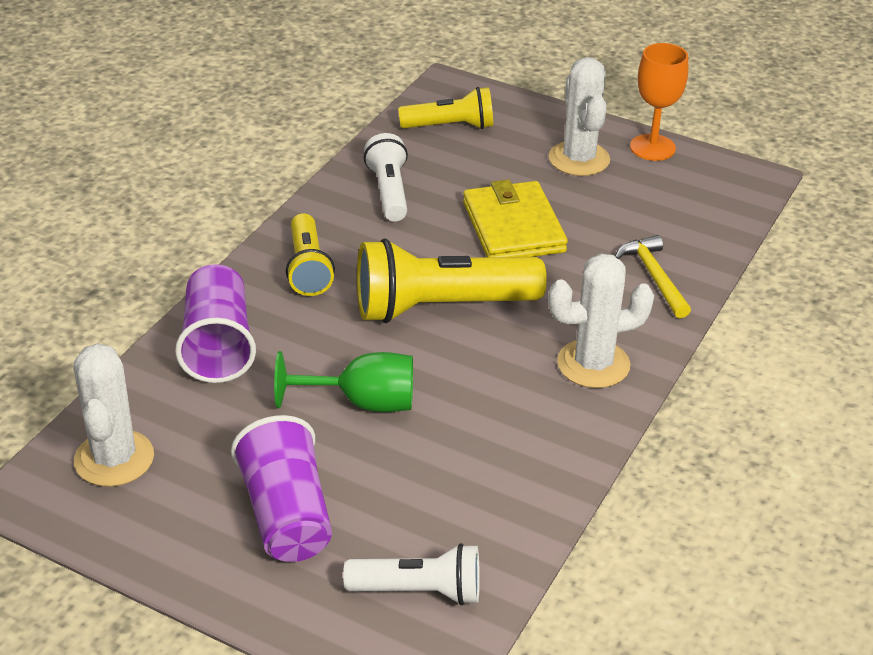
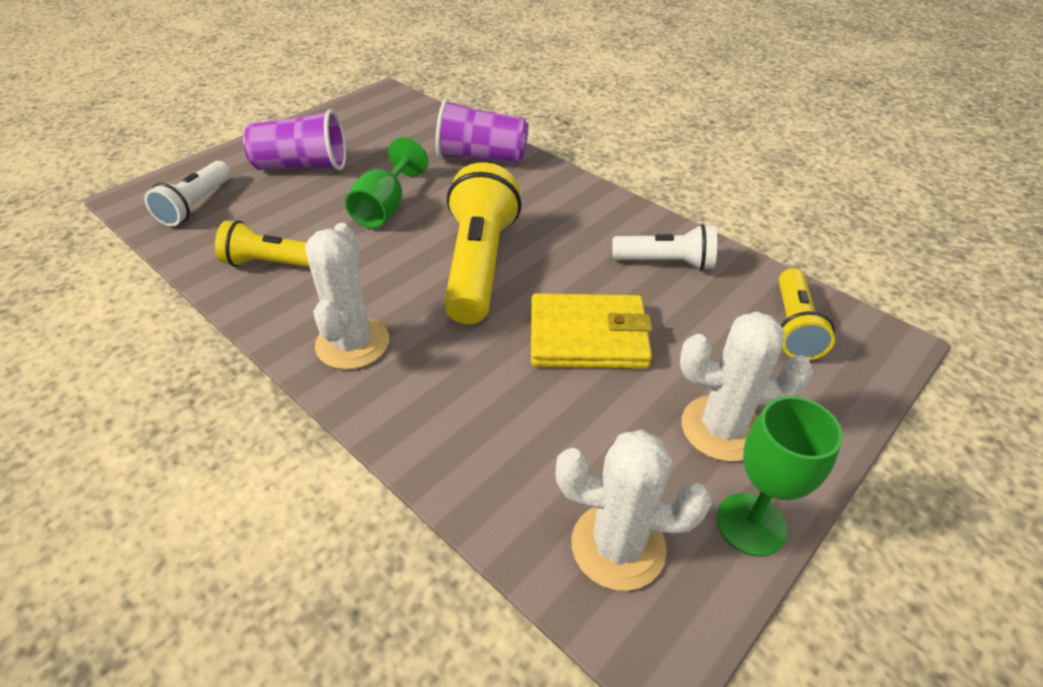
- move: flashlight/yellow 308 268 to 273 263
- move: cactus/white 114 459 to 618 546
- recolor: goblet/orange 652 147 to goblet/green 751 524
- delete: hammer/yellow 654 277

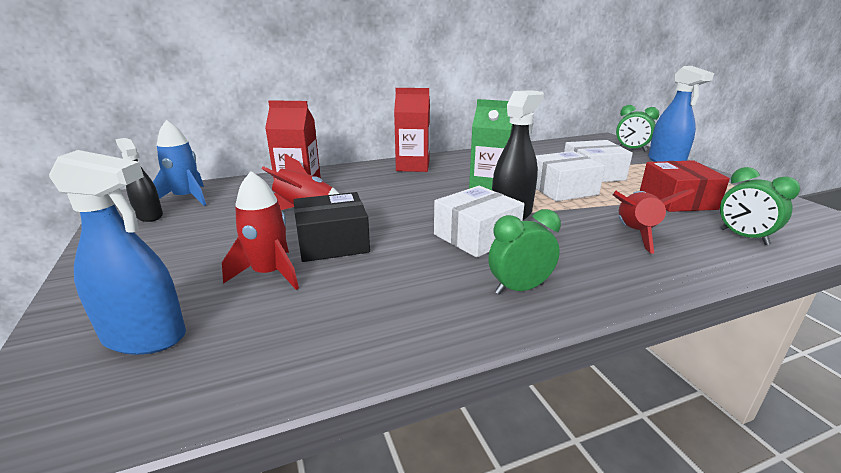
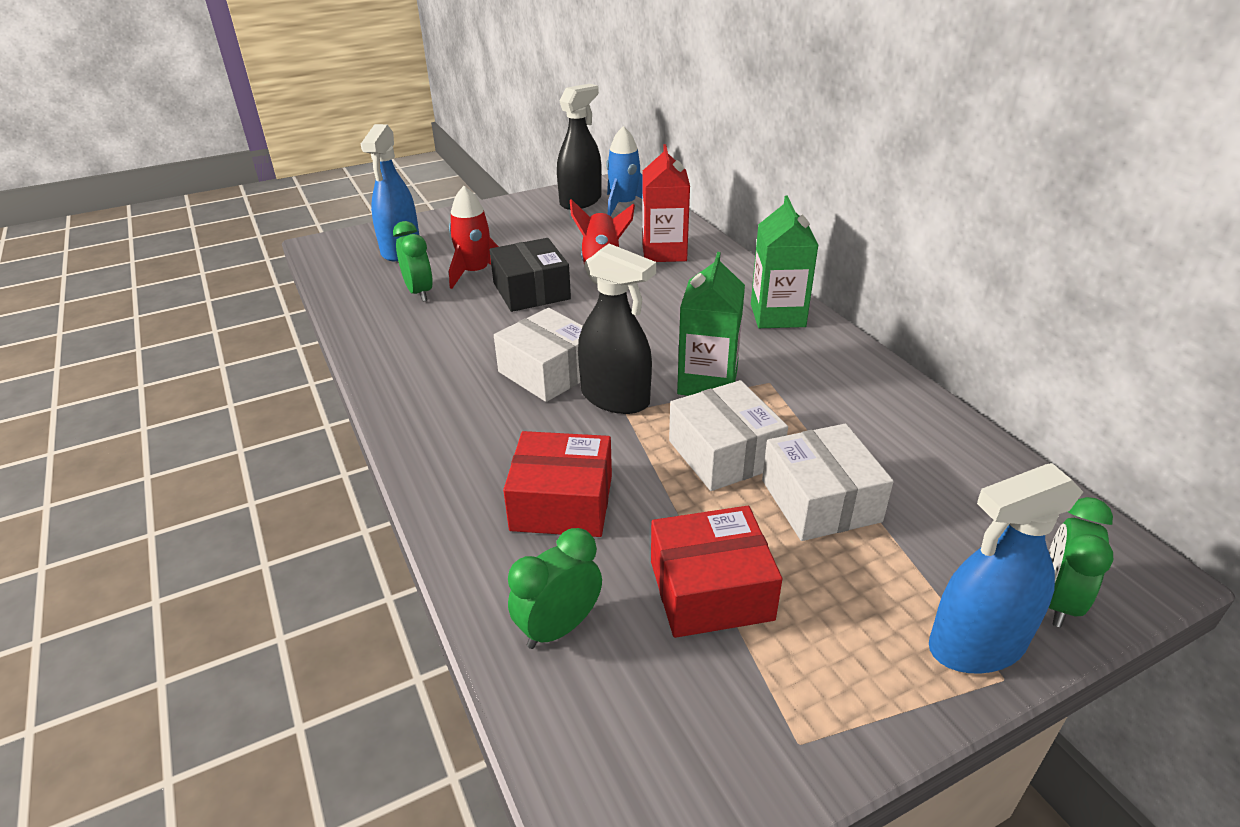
- move: clock/green 519 288 to 419 292
- replace: rocket/red 635 234 to box/red 562 503
- resize: spray bottle/black 149 216 = 580 201 x1.55
- recolor: carton/red 413 166 to carton/green 777 315

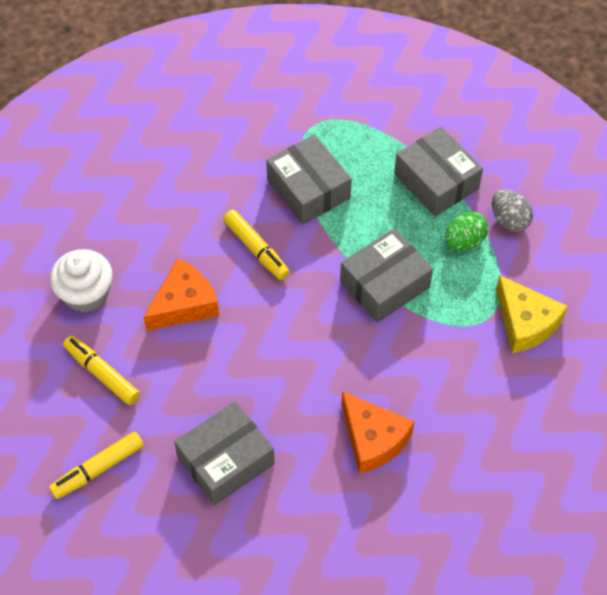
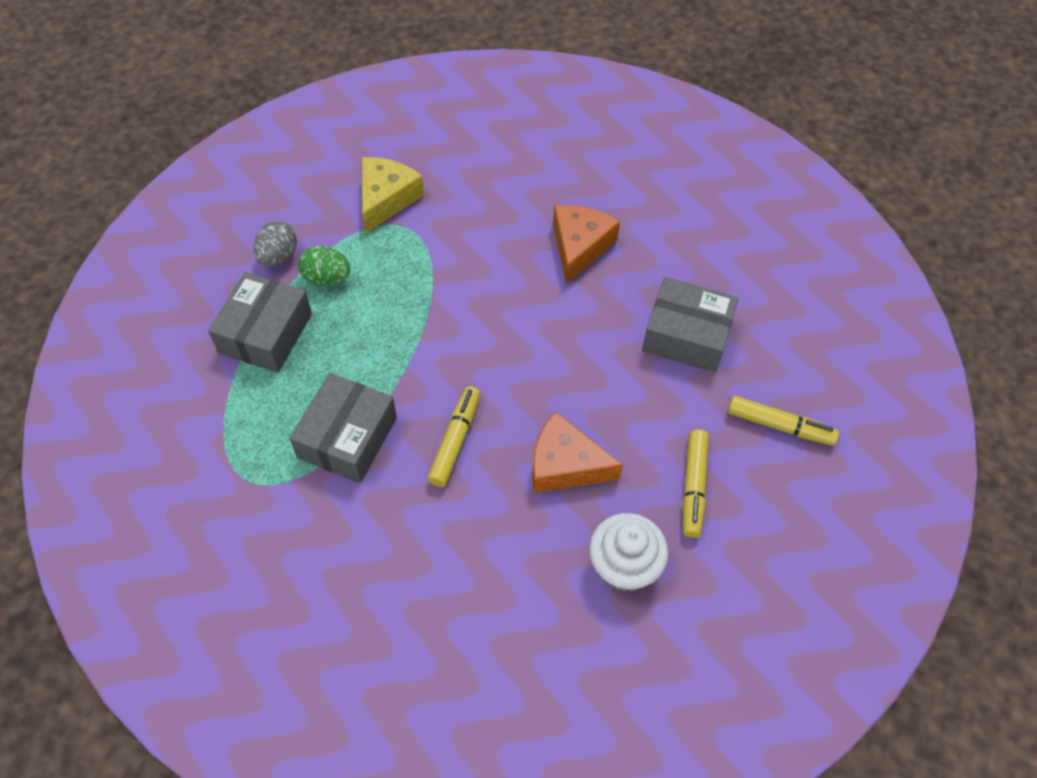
- delete: box/grey 385 284

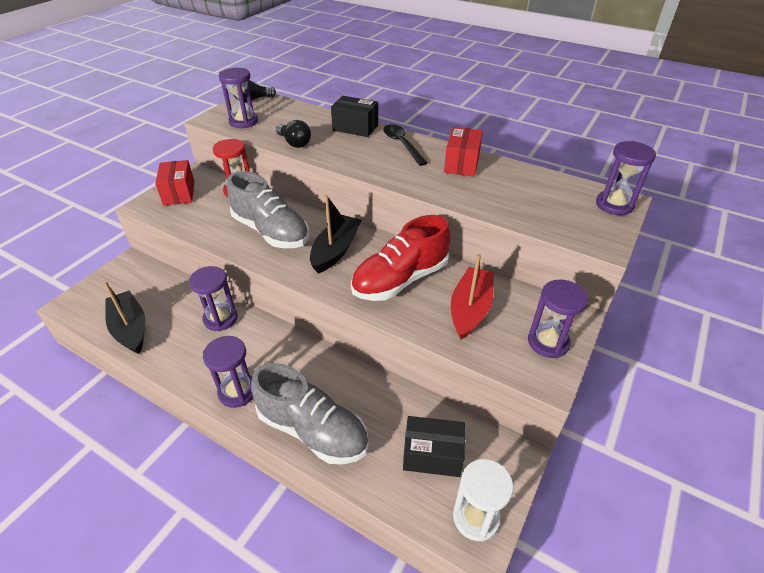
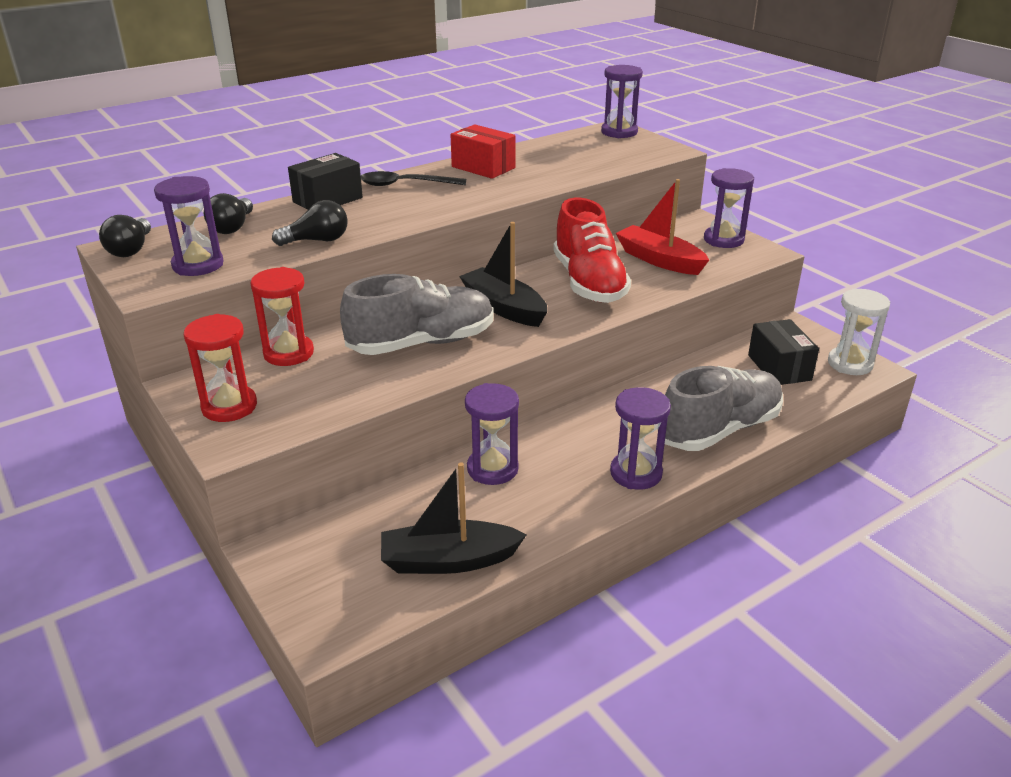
- replace: box/red 179 193 to hourglass/red 229 406
- insert: light bulb/black 232 227
- rotate: box/black 432 455 = 779 367 45 degrees counterclockwise

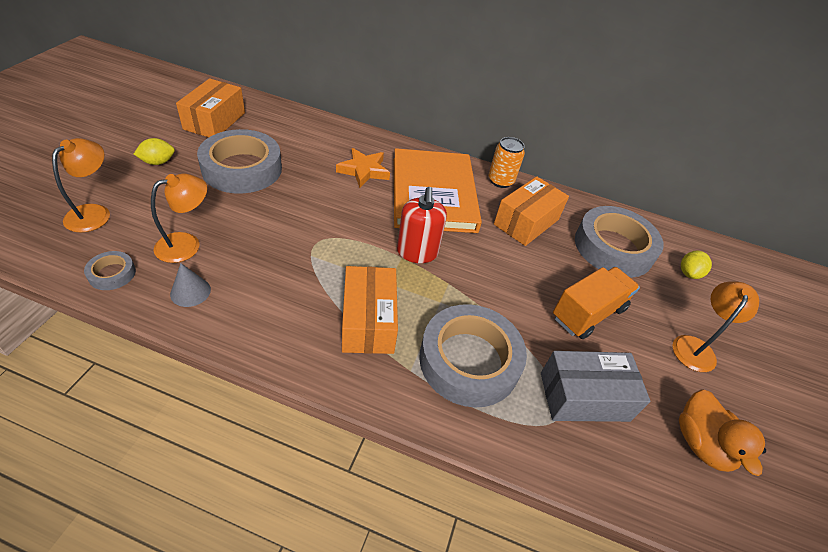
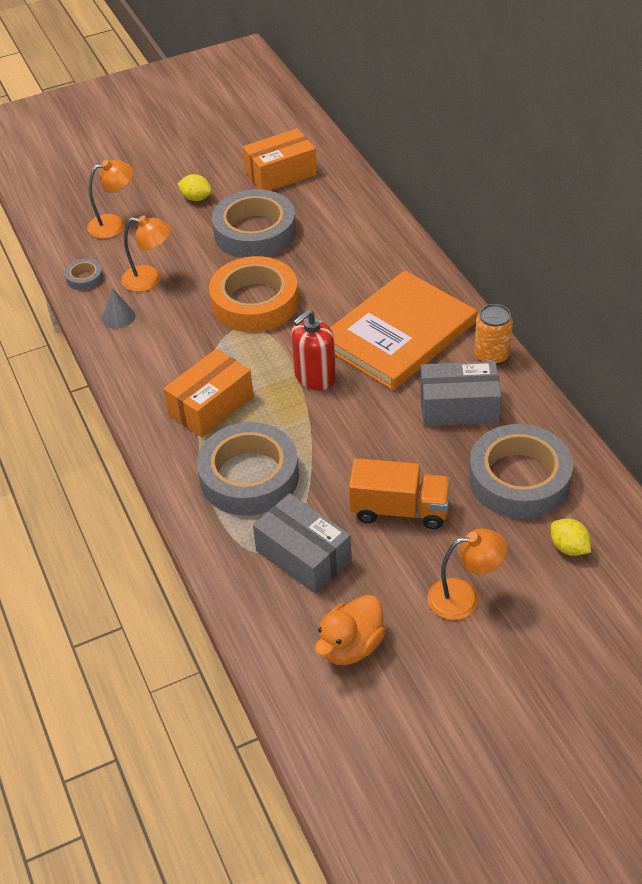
- insert: tape/orange 255 302
- recolor: box/orange 526 222 to box/grey 459 407
- rotate: lemon/yellow 688 273 = 569 547 60 degrees clockwise
- delete: star/orange 364 170

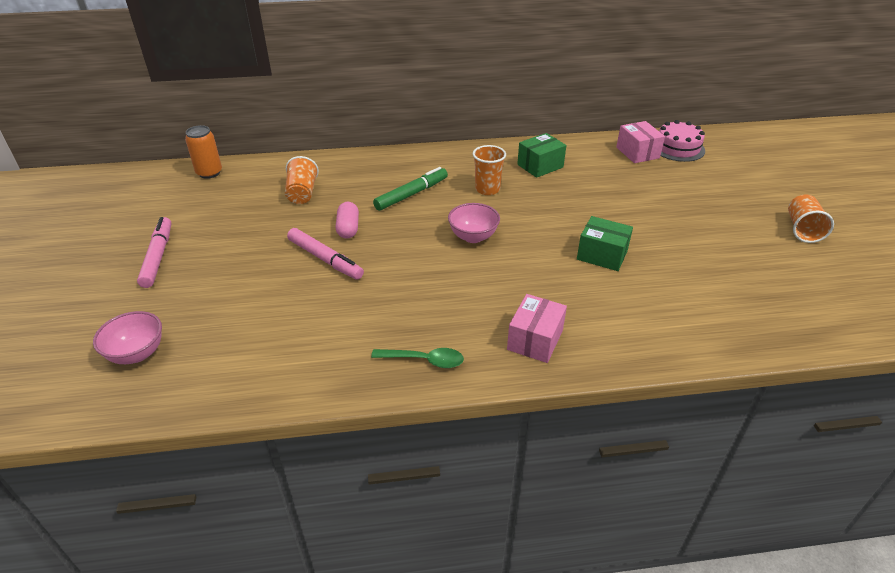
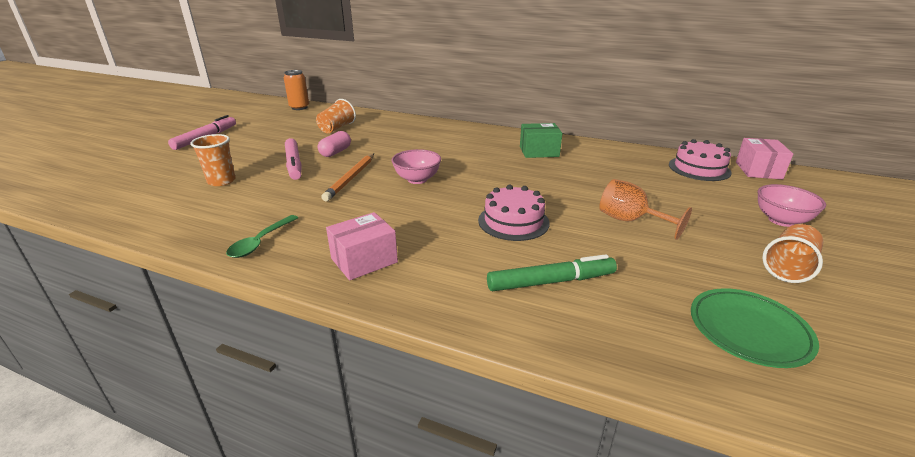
- move: cup/orange 487 189 to 221 181
- rotate: spoon/green 424 360 = 260 242 75 degrees clockwise
- insert: pencil/orange 351 178
- replace: box/green 602 255 to cake/pink 513 221
- move: marker/green 411 194 to 551 281
- insert: goblet/orange 630 221
- insert: plate/green 748 331
- move: box/pink 637 153 to 758 170
- move: bowl/pink 137 353 to 781 220

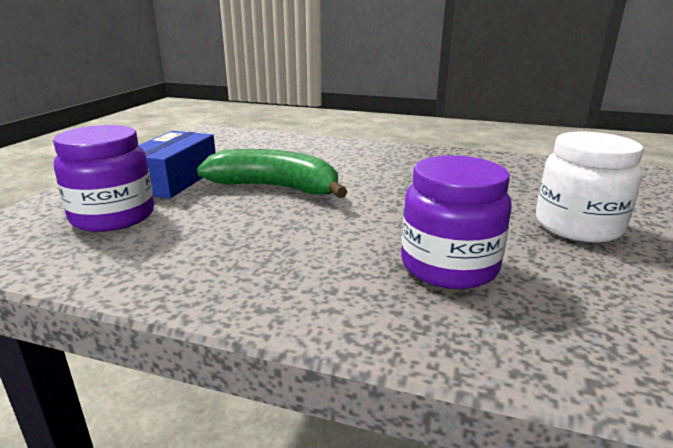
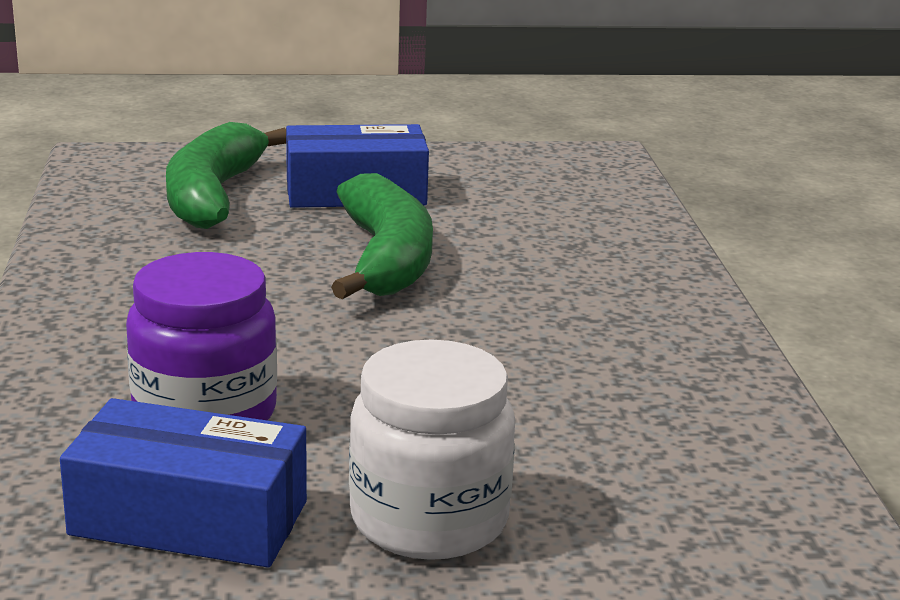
- insert: box/blue 189 518
- replace: jar/purple 113 216 to banana/green 213 195

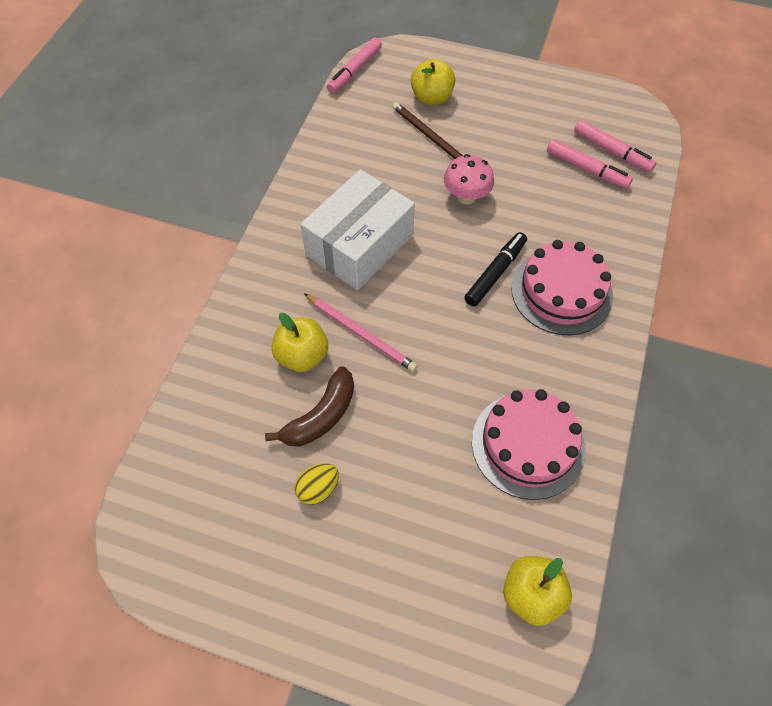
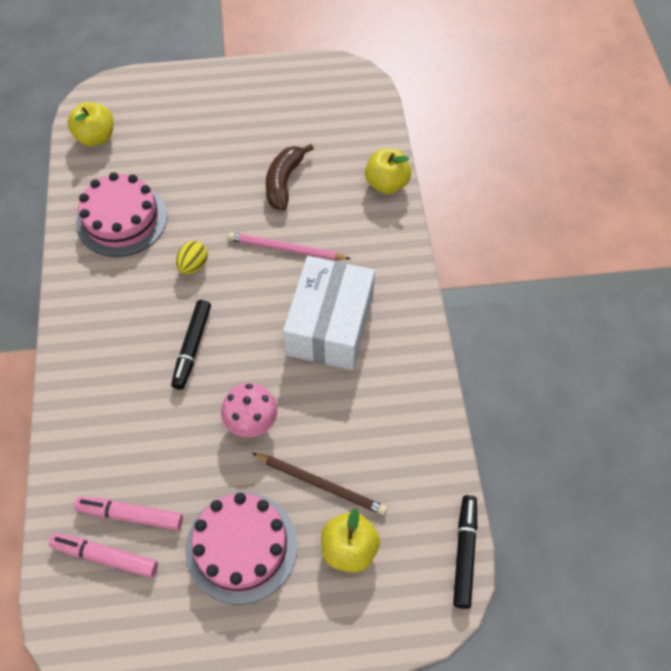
- move: egg/yellow 318 489 to 193 266
- move: cake/pink 561 292 to 241 547
- move: apple/yellow 302 356 to 386 184
- recolor: marker/pink 355 71 to marker/black 464 553

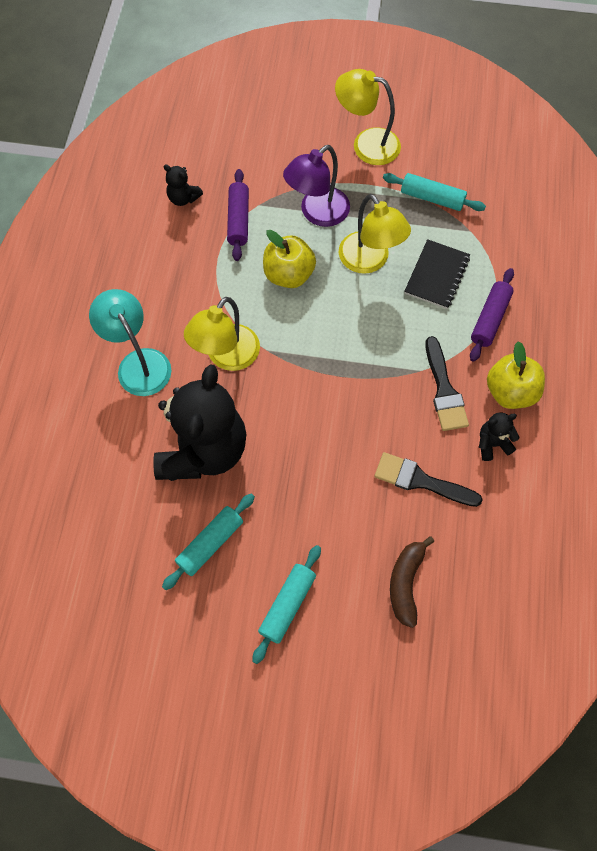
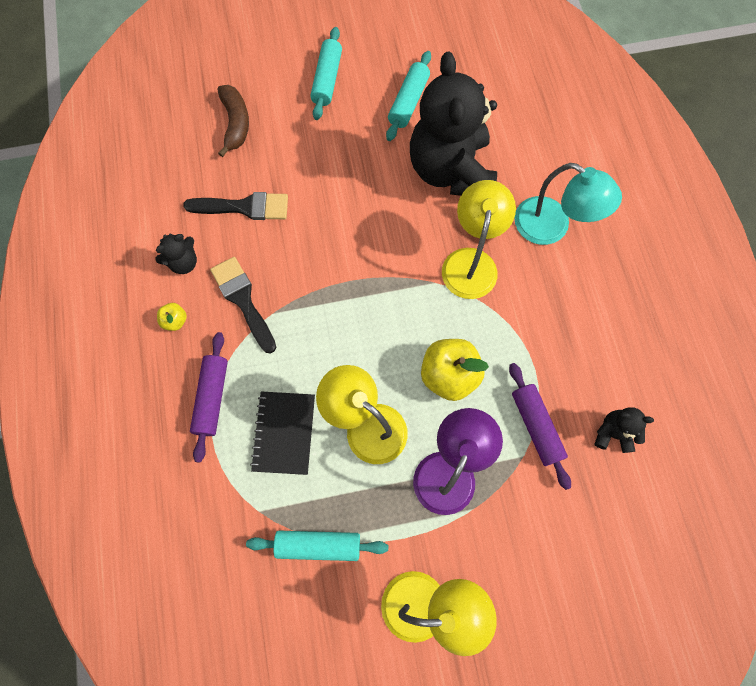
- resize: apple/yellow 510 392 = 175 321 x0.48

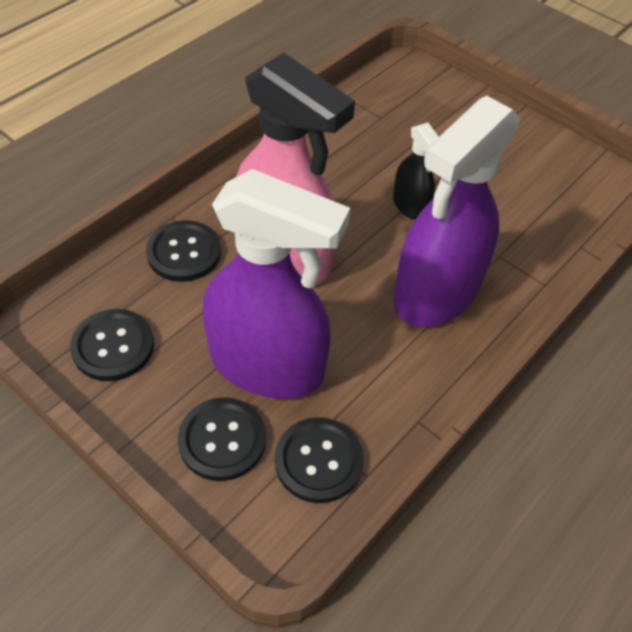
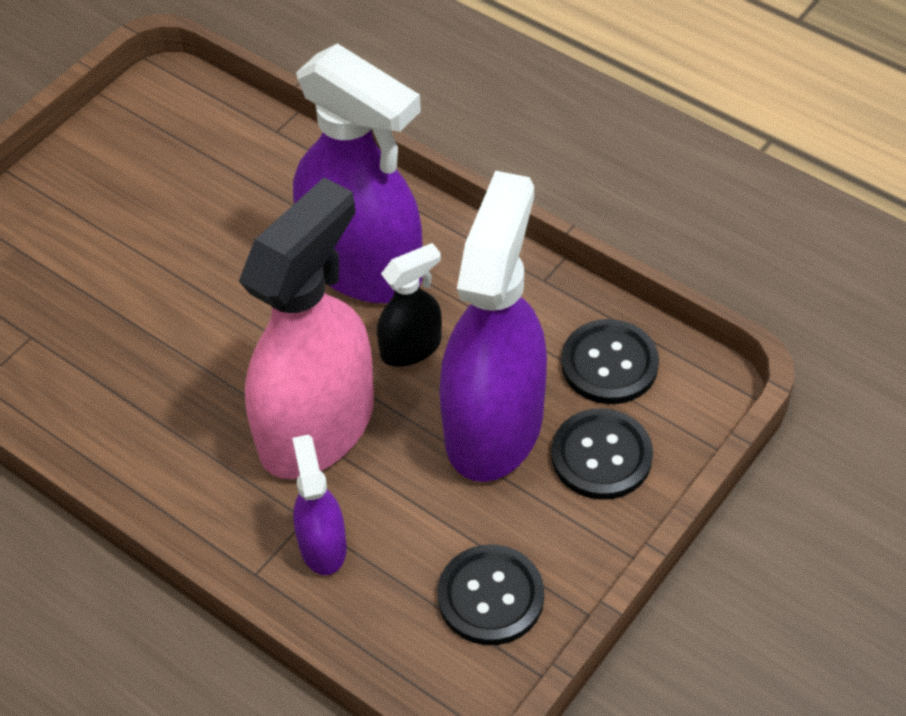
- replace: button/black 184 253 to spray bottle/purple 322 545
- move: spray bottle/black 410 205 to 411 348

